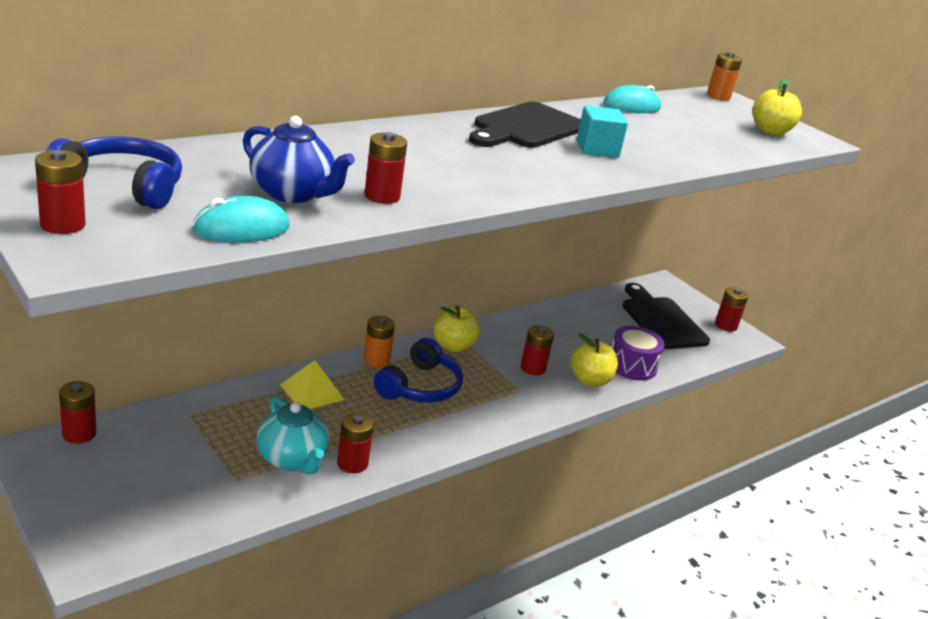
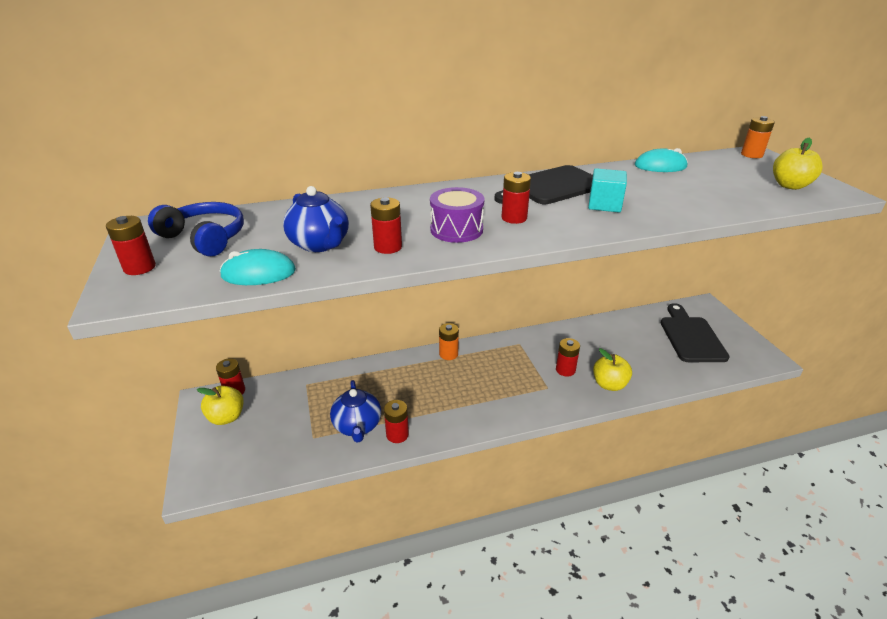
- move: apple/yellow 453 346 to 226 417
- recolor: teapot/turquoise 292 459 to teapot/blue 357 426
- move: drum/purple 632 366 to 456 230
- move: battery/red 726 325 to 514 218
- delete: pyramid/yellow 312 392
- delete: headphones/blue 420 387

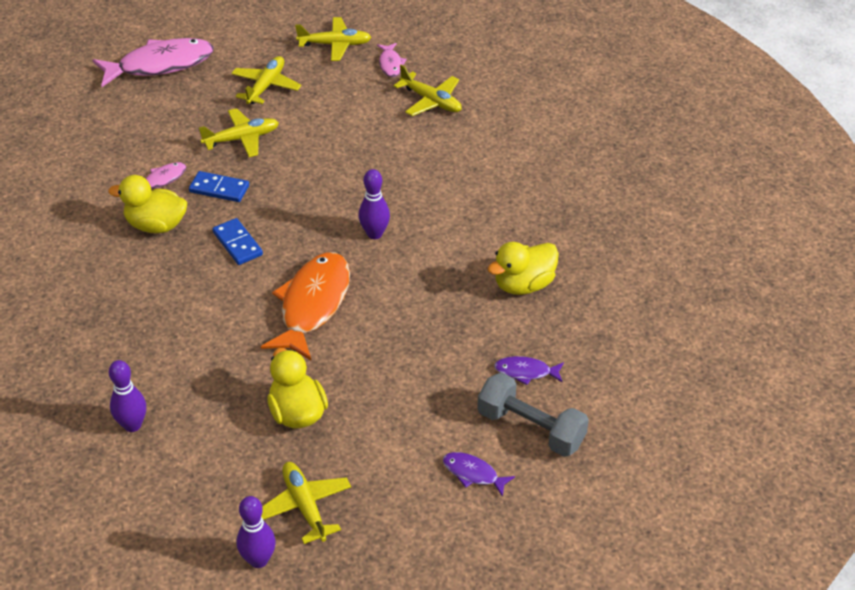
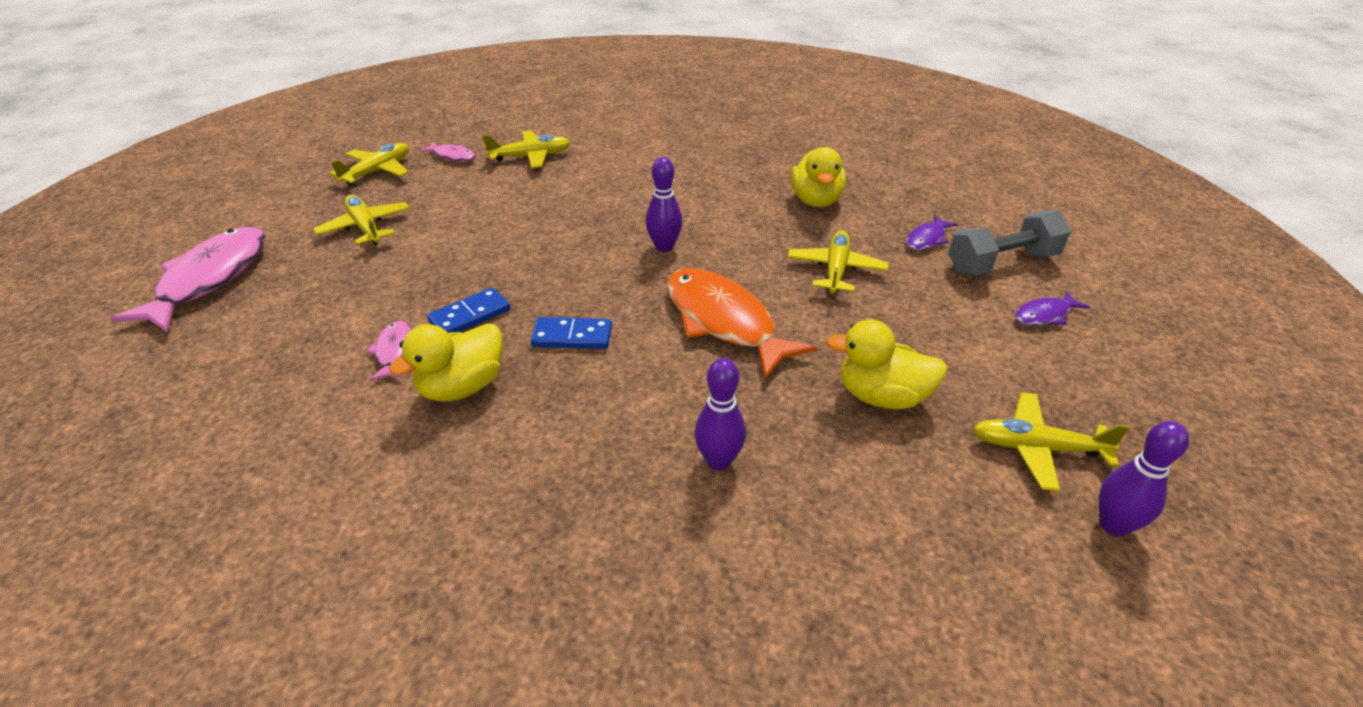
- move: bowling pin/purple 132 425 to 718 461
- move: plane/yellow 242 139 to 835 269

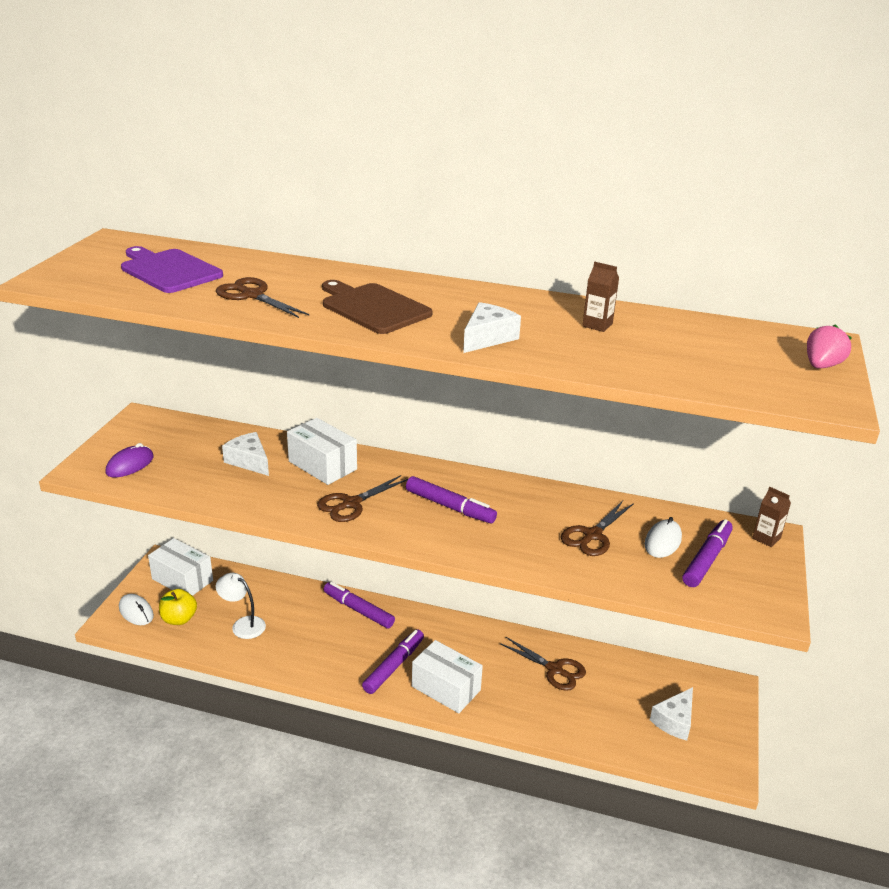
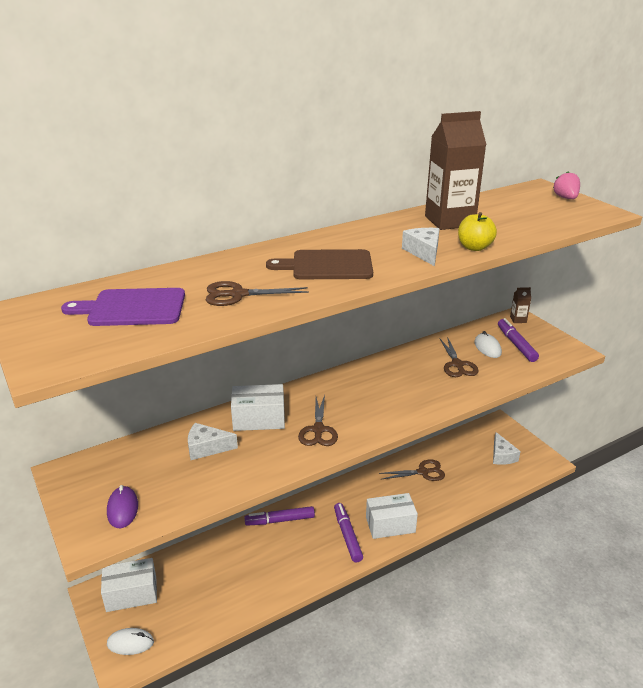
- resize: carton/brown 597 325 = 449 221 x2.33
- move: apple/yellow 179 619 to 474 247
- delete: lamp/white 243 625
- delete: marker/purple 450 507

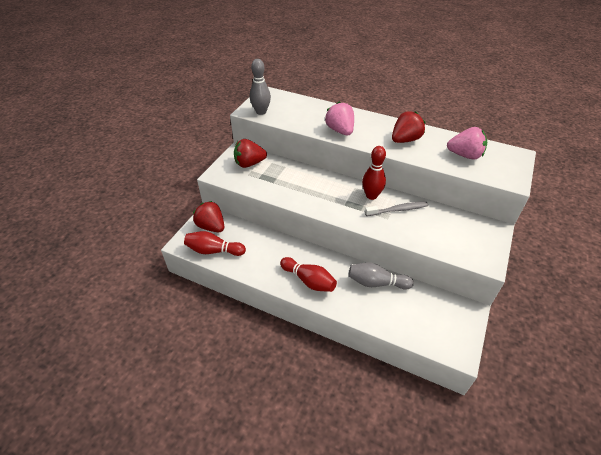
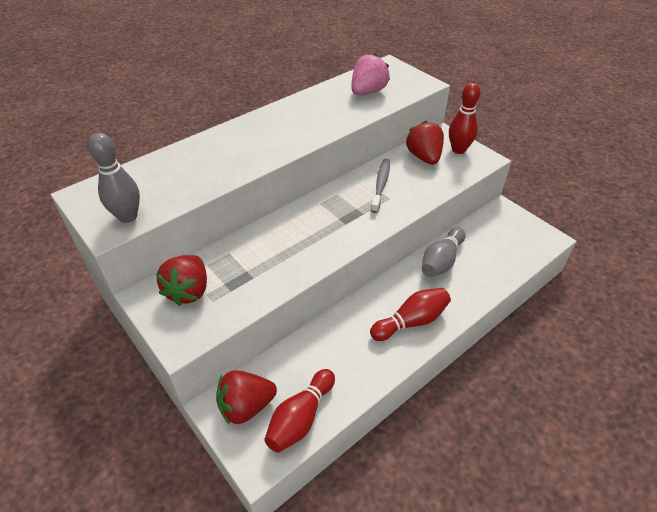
- move: strawberry/red 405 140 to 424 157
- move: bowling pin/red 371 196 to 458 150
- delete: strawberry/pink 340 130

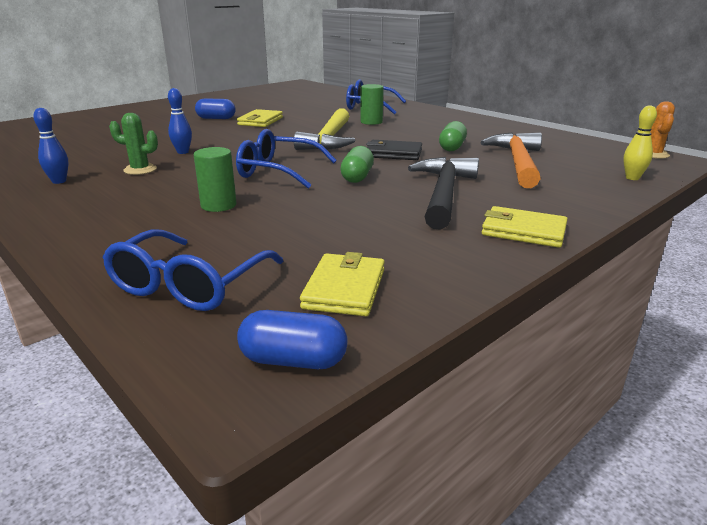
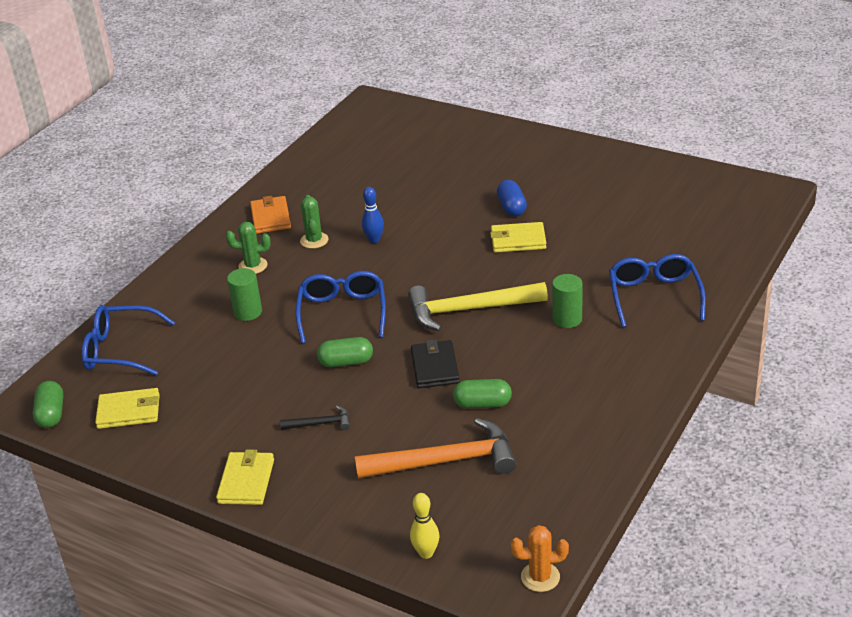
- recolor: capsule/blue 293 360 to capsule/green 51 414
- insert: cactus/green 253 266
- replace: bowling pin/blue 59 181 to wallet/orange 271 217
- resize: hammer/black 444 193 = 320 424 x0.46

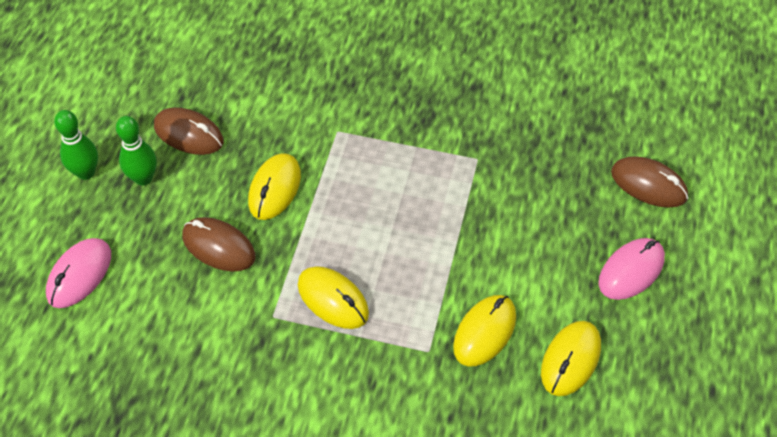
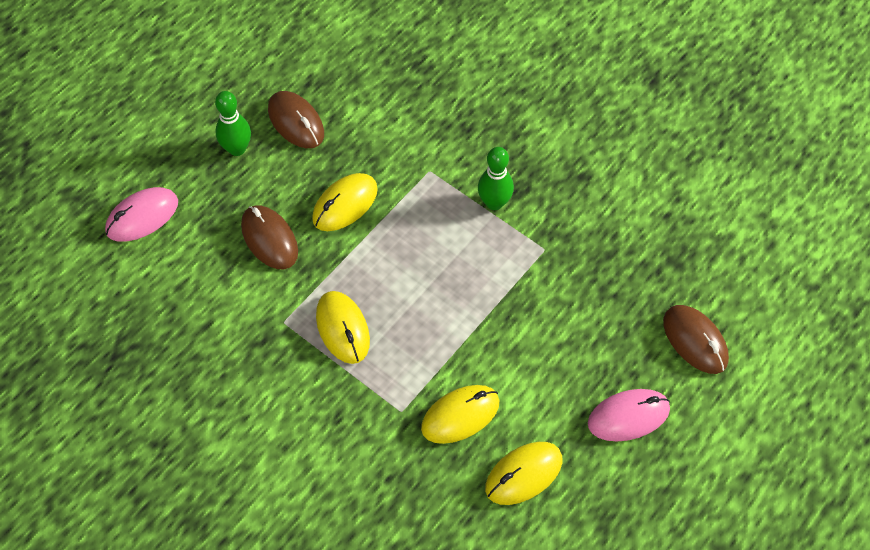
- move: bowling pin/green 86 172 to 494 203

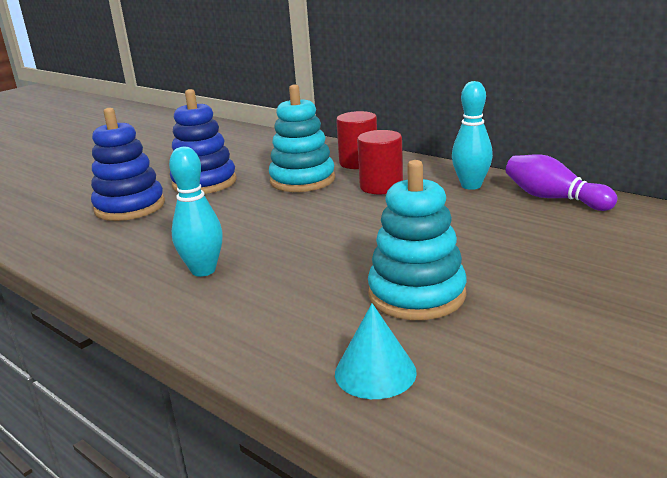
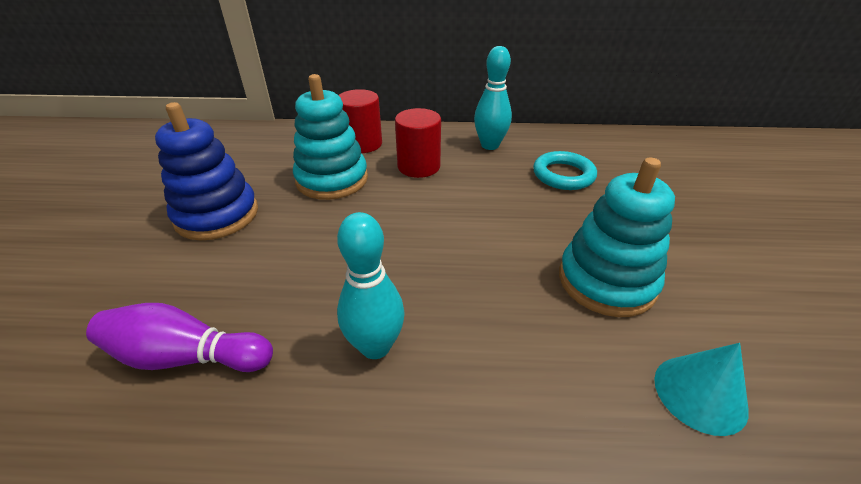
- move: bowling pin/purple 553 198 to 187 356
- insert: ring/turquoise 563 175
- delete: stacking toy/blue 130 207

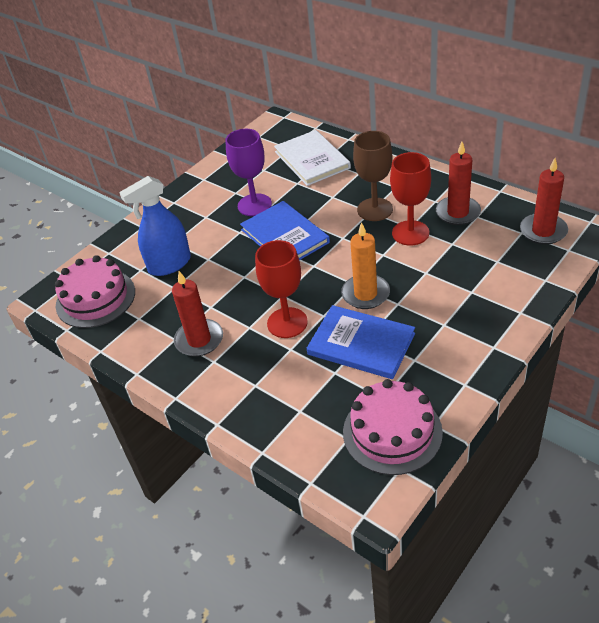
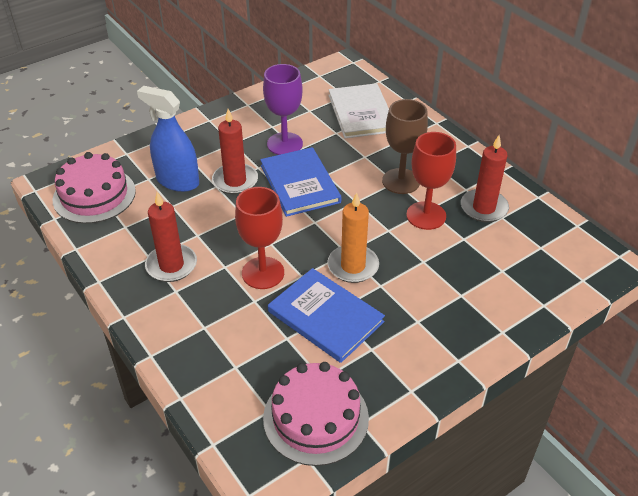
- rotate: spray bottle/blue 169 264 = 177 181 45 degrees clockwise
- move: candle/red 543 231 to 235 181

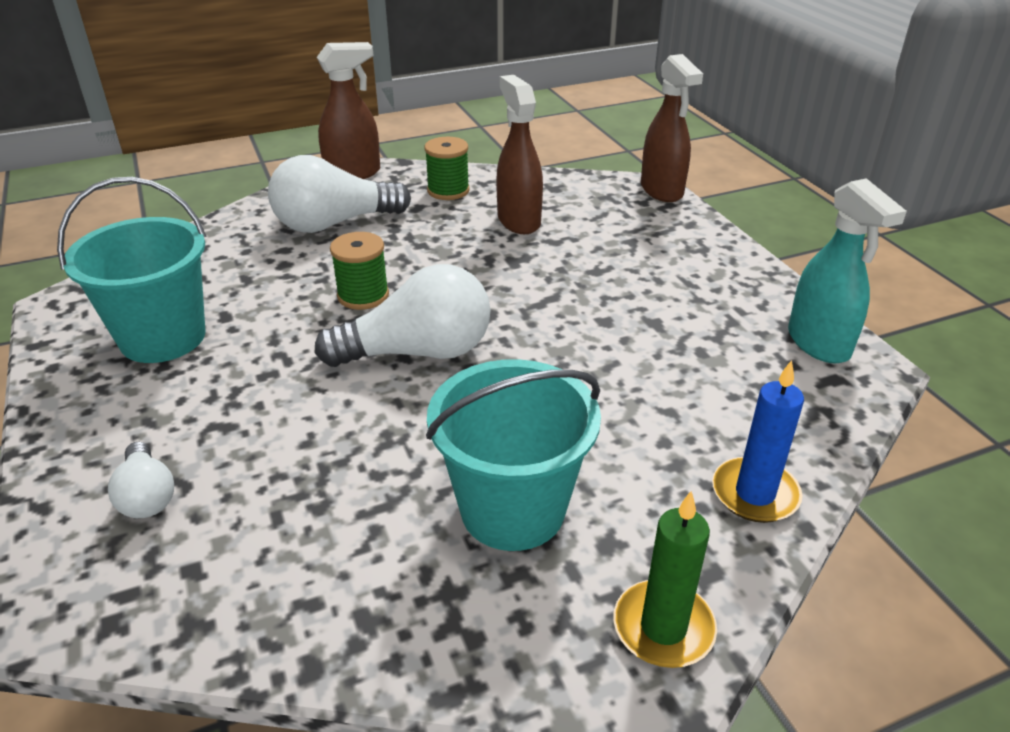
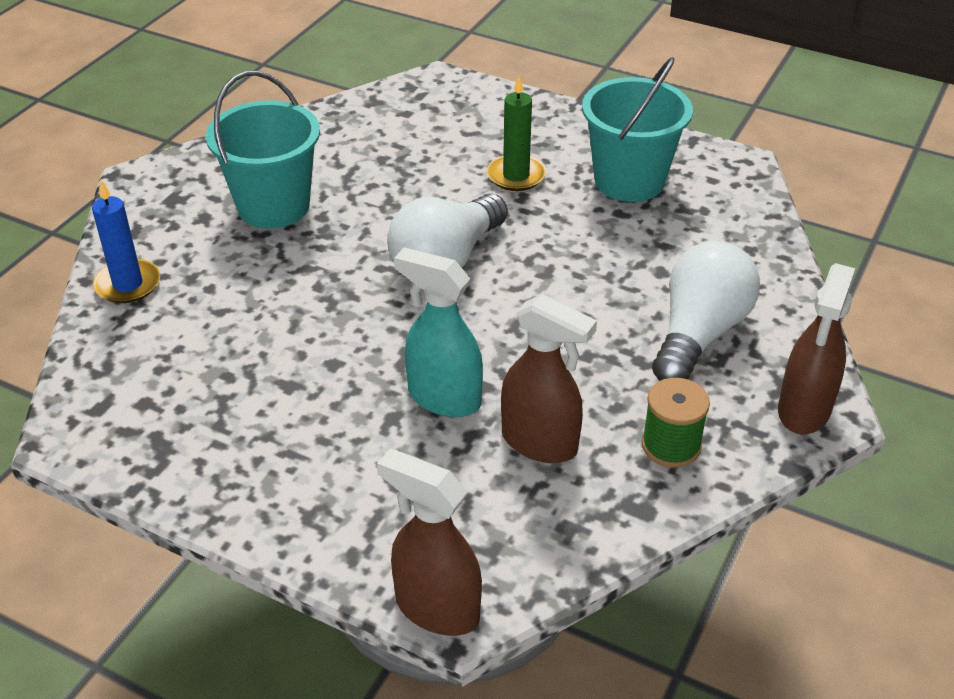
- move: spray bottle/turquoise 819 344 to 443 398
- move: candle/green 663 627 to 516 176
- delete: light bulb/white 147 496
- delete: spool/green 363 295

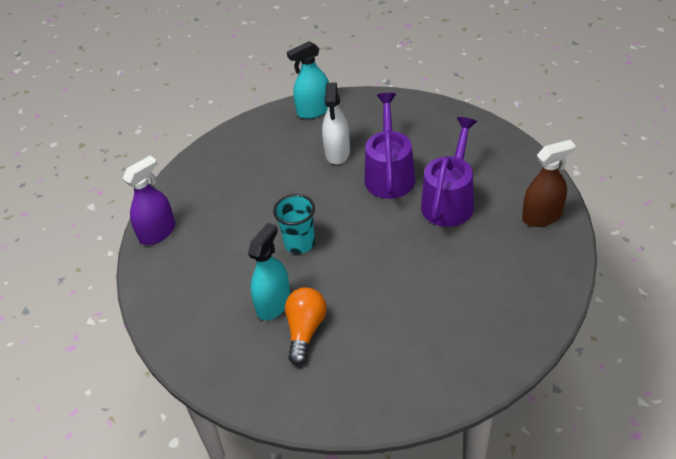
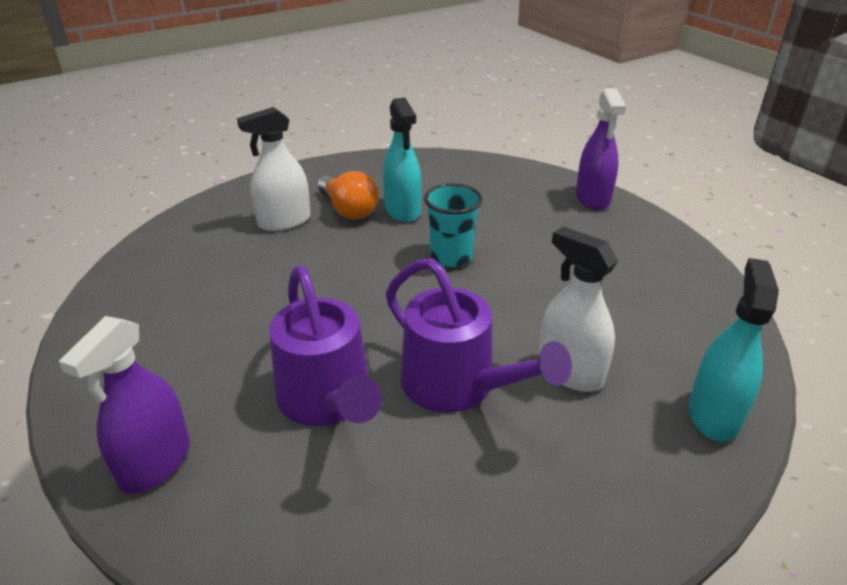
- recolor: spray bottle/brown 542 216 to spray bottle/purple 155 463
- insert: spray bottle/white 284 221

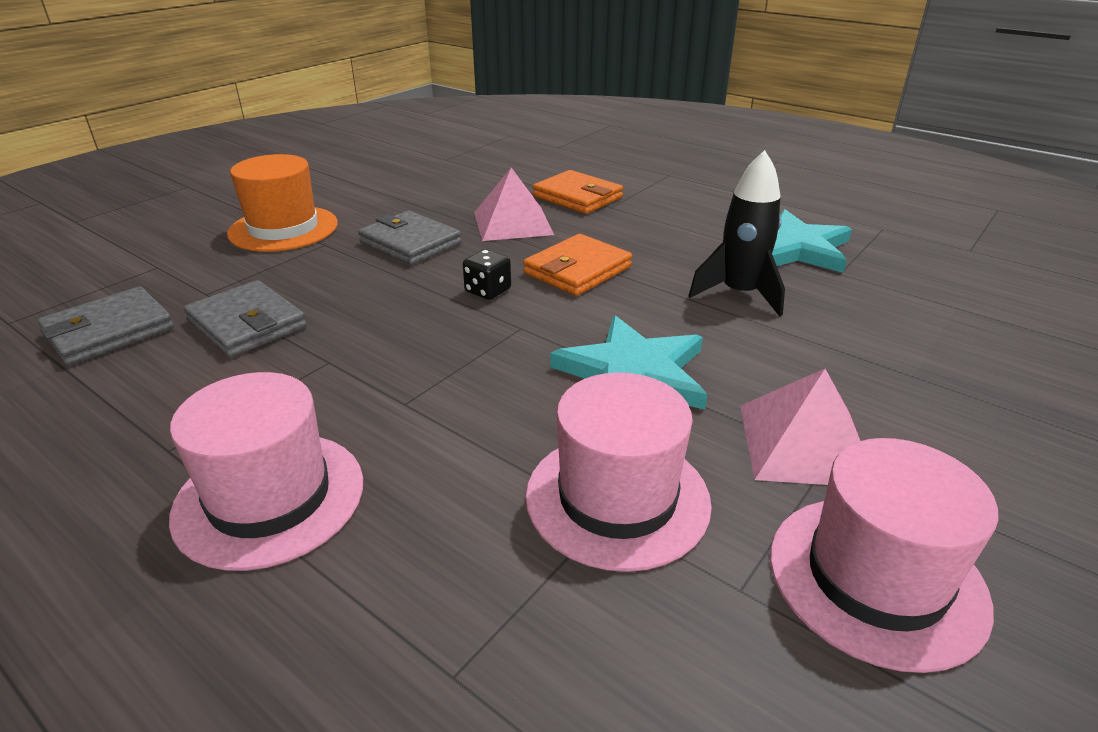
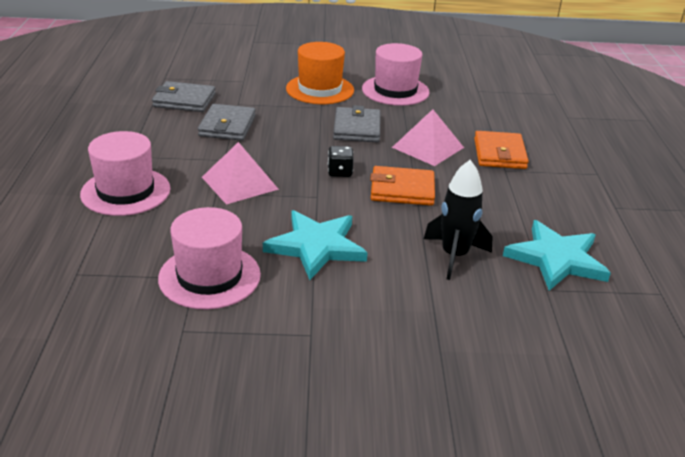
- move: pyramid/pink 804 444 to 239 183
- move: hat/pink 876 578 to 395 90

